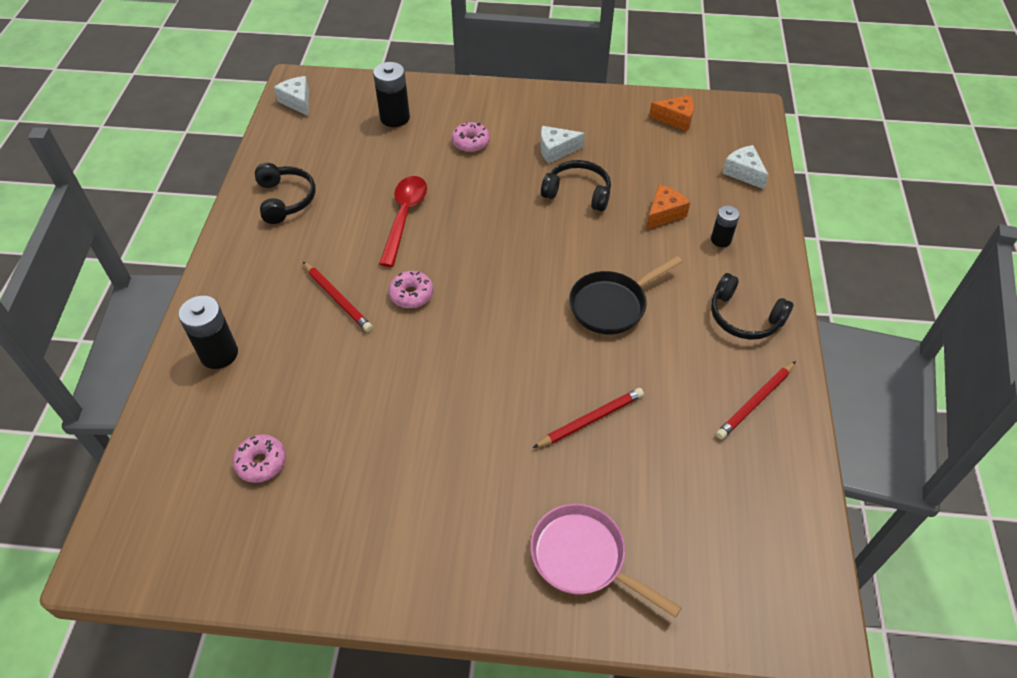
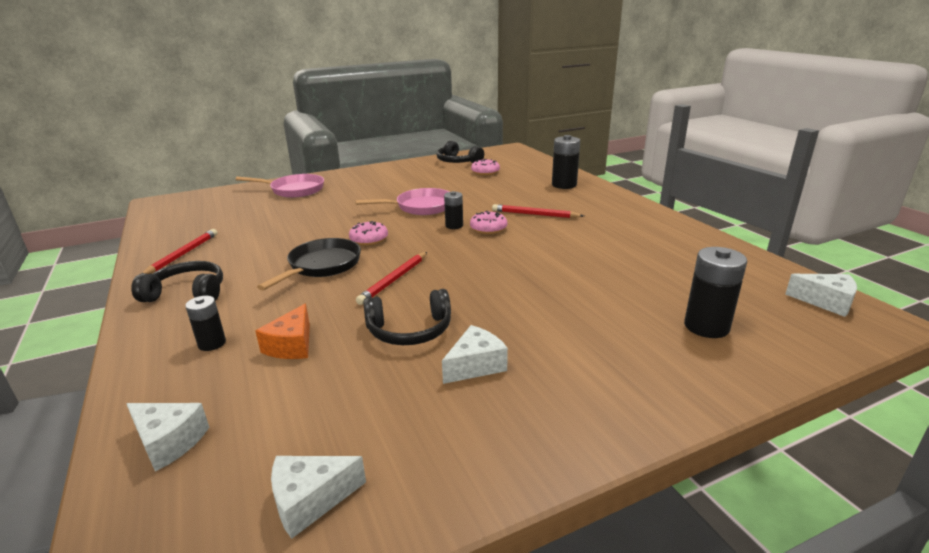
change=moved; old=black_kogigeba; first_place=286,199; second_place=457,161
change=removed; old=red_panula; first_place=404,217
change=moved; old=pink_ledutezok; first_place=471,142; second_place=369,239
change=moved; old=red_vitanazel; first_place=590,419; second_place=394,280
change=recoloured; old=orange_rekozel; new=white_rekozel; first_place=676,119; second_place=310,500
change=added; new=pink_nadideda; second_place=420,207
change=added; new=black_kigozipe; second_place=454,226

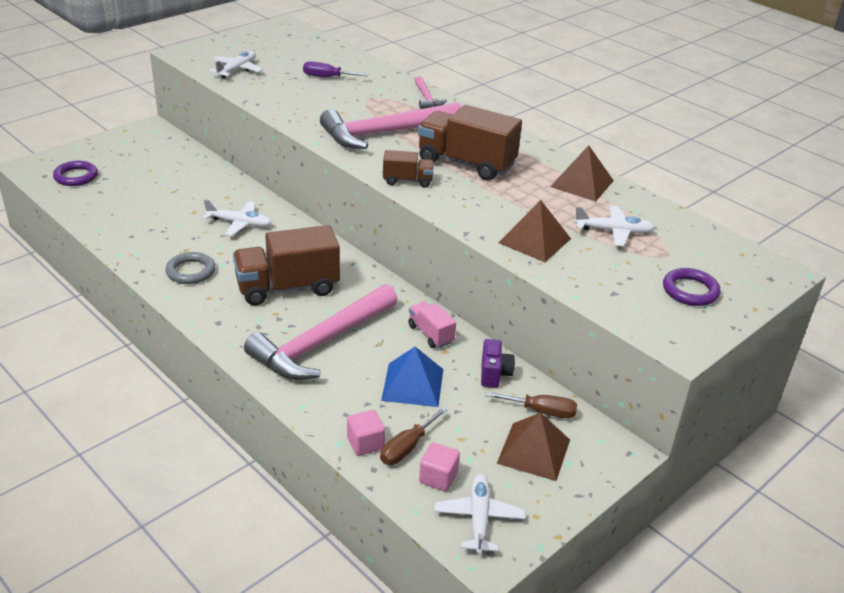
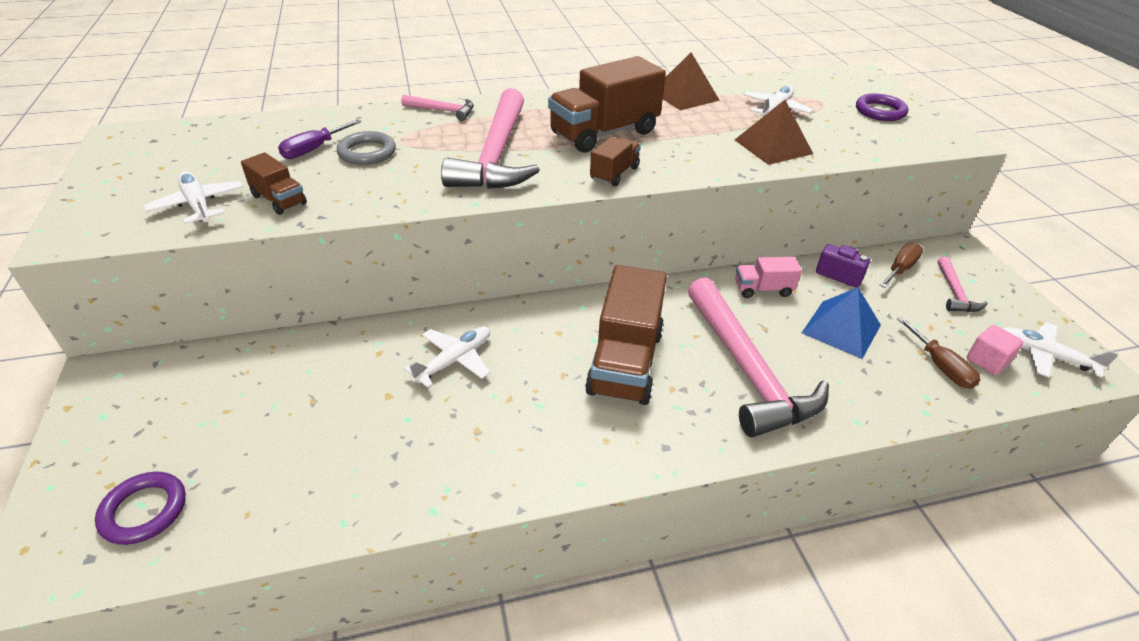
change=moved; old=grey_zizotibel; first_place=191,271; second_place=367,152
change=removed; old=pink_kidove; first_place=365,443
change=replaced; old=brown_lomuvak; new=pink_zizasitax; first_place=533,451; second_place=954,292
change=added; new=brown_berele; second_place=279,200

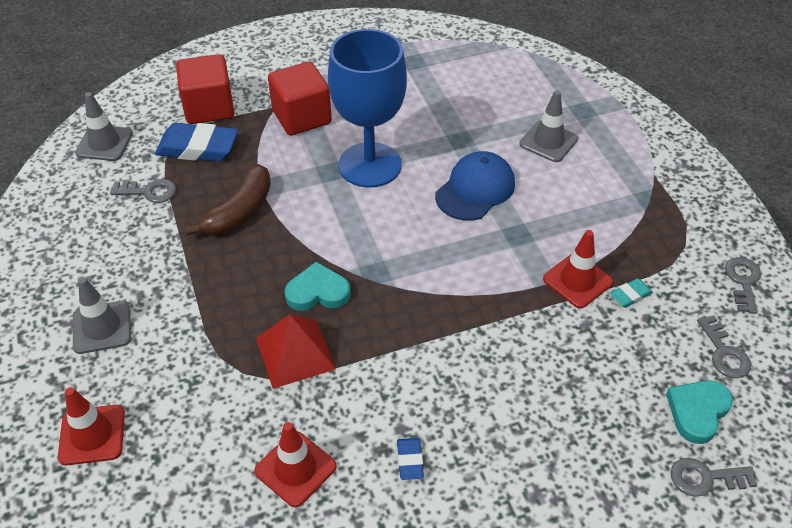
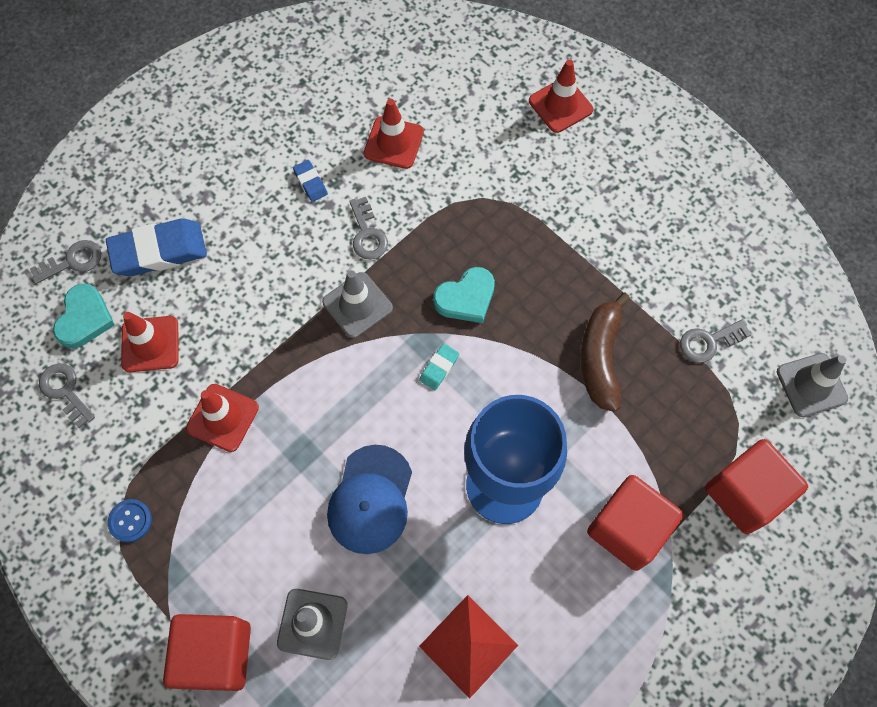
change=moved; old=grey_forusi; first_place=102,327; second_place=357,305
change=moved; old=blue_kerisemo; first_place=198,148; second_place=159,251
change=moved; old=red_lomuvak; first_place=295,353; second_place=468,645
change=moved; old=turquoise_kerisemo; first_place=630,295; second_place=439,368
change=moved; old=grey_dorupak; first_place=743,281; second_place=367,234
change=added; new=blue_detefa; second_place=130,521
change=added; new=red_forusi; second_place=150,344
change=added; new=red_kidove; second_place=216,654

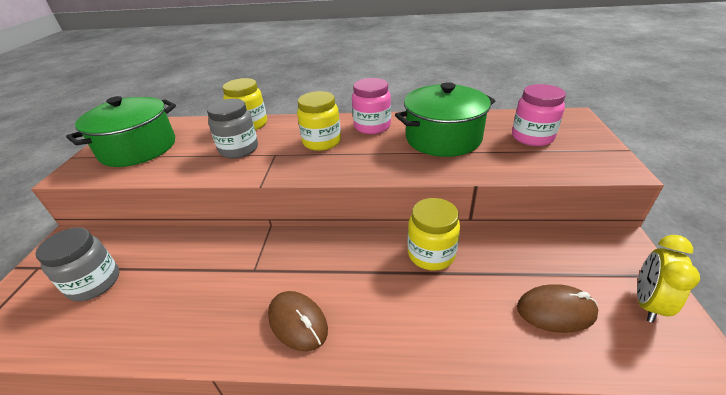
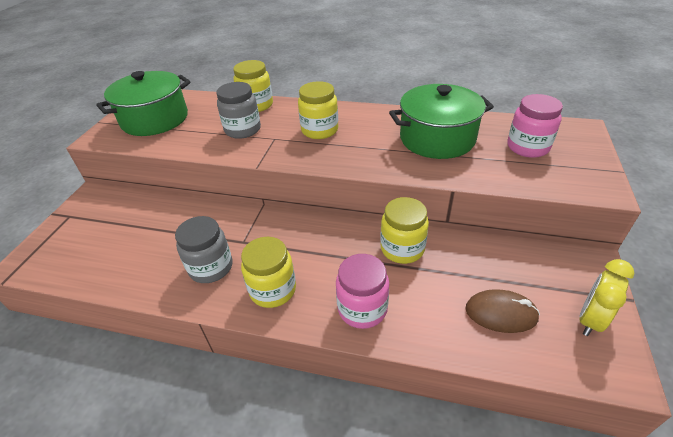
change=moved; old=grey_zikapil; first_place=94,283; second_place=211,267
change=replaced; old=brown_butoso; new=yellow_zikapil; first_place=298,322; second_place=273,290
change=moved; old=pink_zikapil; first_place=372,126; second_place=362,309

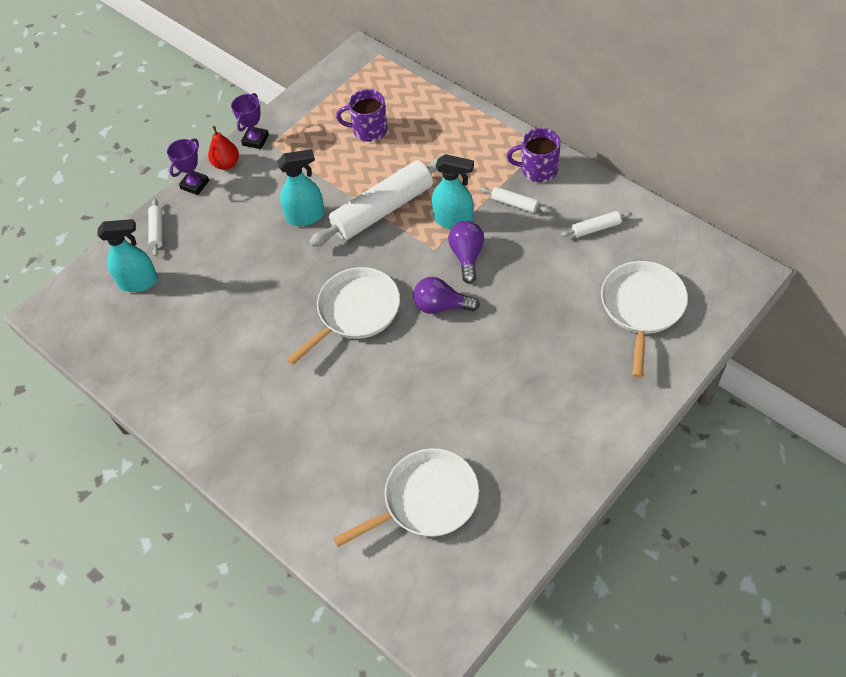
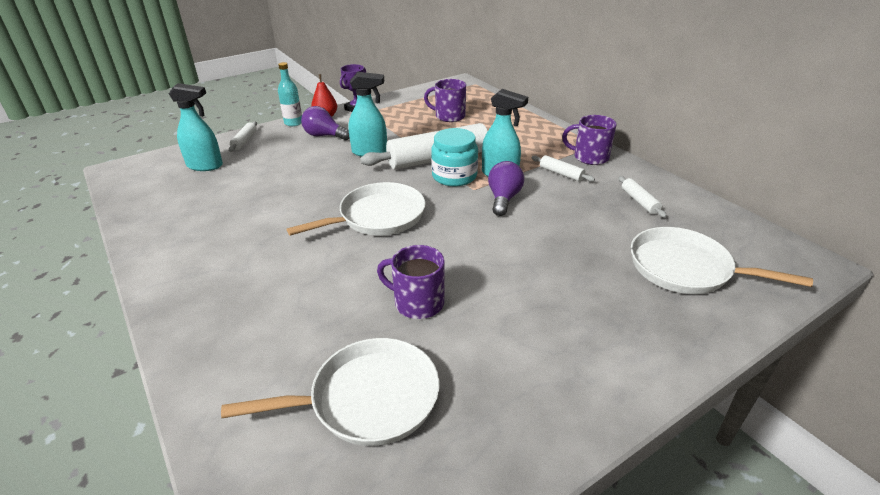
change=replaced; old=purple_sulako; new=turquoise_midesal; first_place=195,184; second_place=293,123
change=moved; old=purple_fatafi; first_place=441,306; second_place=324,136
change=turned; old=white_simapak; first_place=595,228; second_place=639,201; degrees=75
change=turned; old=white_nadideda; first_place=642,307; second_place=685,268; degrees=-90
change=added; new=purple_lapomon; second_place=417,303
change=added; new=turquoise_zikapil; second_place=454,176

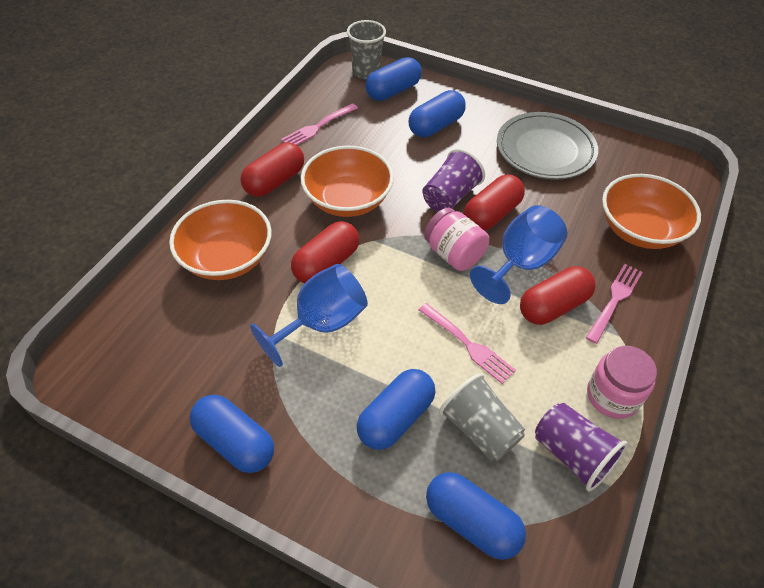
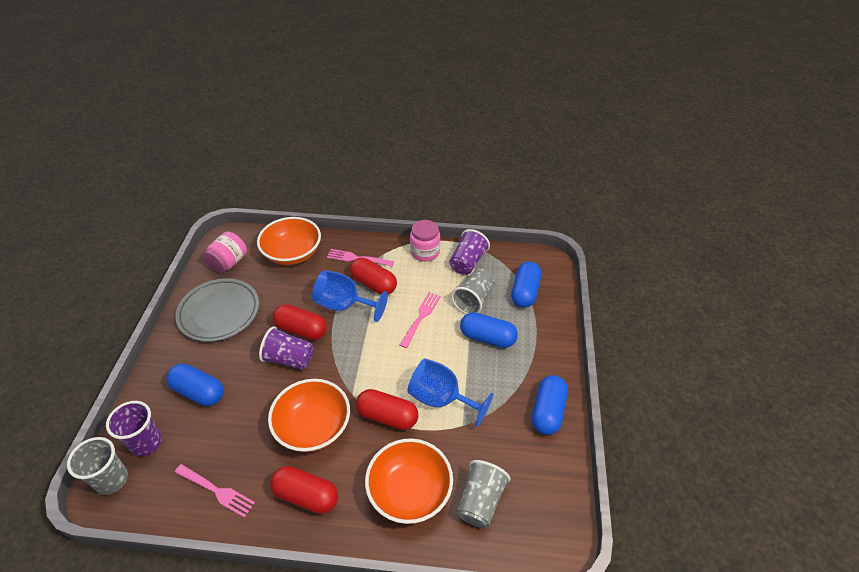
change=replaced; old=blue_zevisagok; new=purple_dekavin; first_place=393,91; second_place=146,443
change=moved; old=pink_zikapil; first_place=454,254; second_place=229,263
change=added; new=grey_dekavin; second_place=480,501

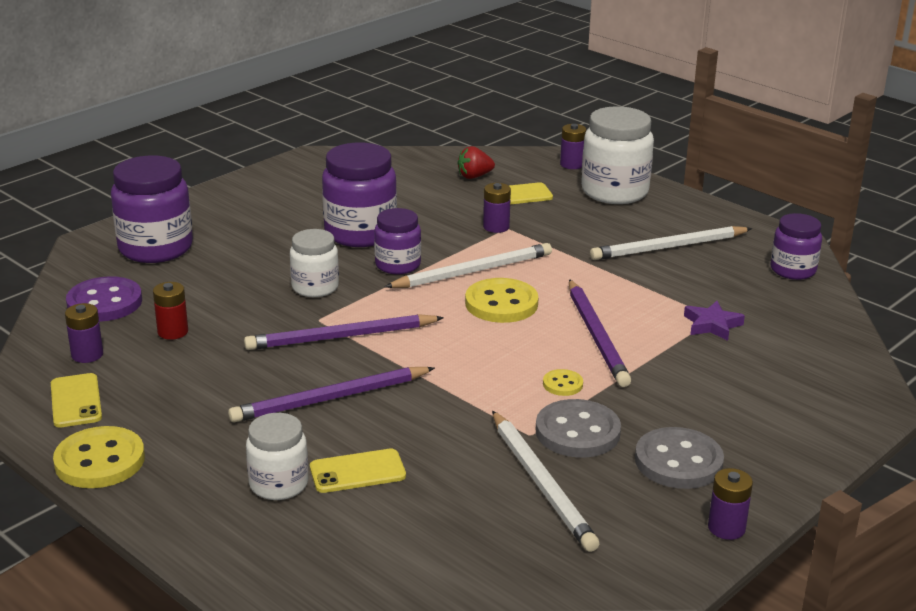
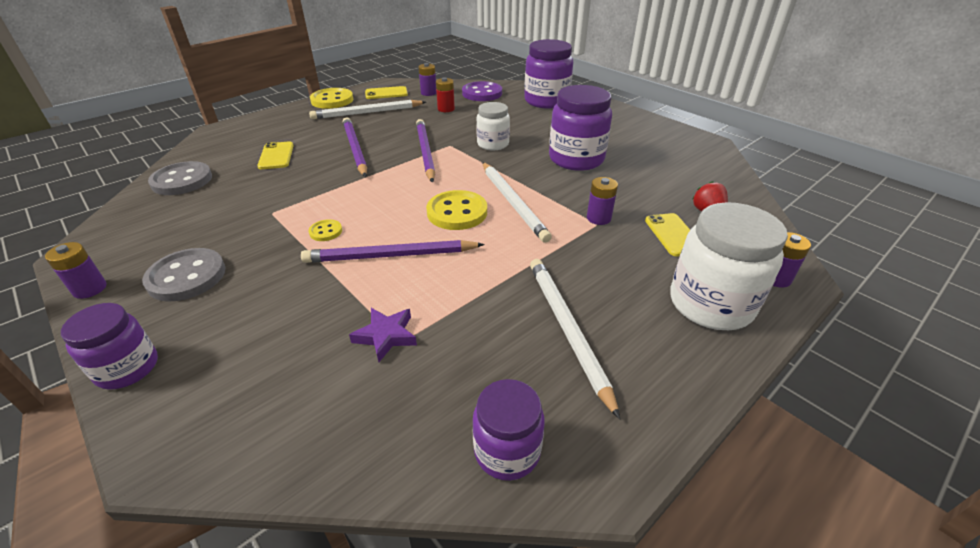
change=removed; old=white_zikapil; first_place=279,484
change=moved; old=purple_zikapil; first_place=398,265; second_place=127,368
change=moved; old=white_vitanazel; first_place=542,483; second_place=367,113
change=moved; old=grey_detefa; first_place=577,432; second_place=182,180

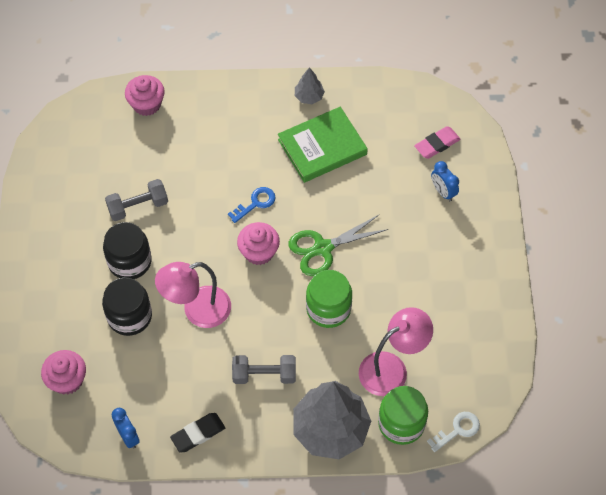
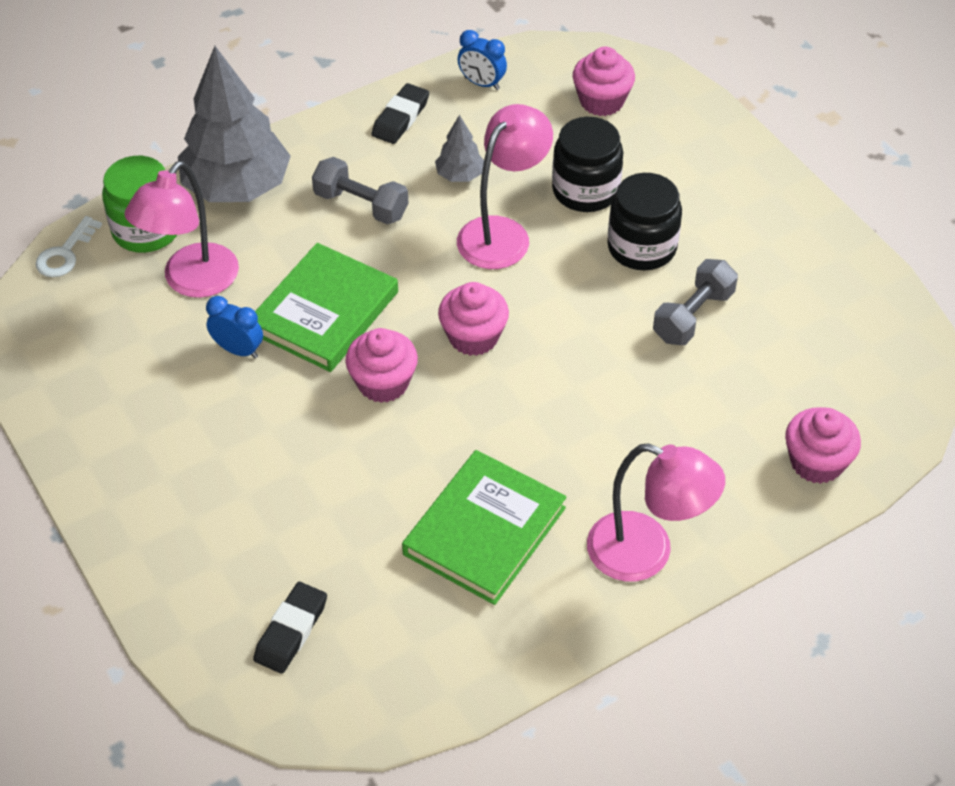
change=removed; old=blue_dorupak; first_place=255,203
change=turned; old=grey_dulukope; first_place=264,375; second_place=361,205; degrees=60
change=replaced; old=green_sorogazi; new=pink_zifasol; first_place=322,248; second_place=383,383
change=moved; old=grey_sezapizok; first_place=309,96; second_place=460,175
change=replaced; old=green_zikapil; new=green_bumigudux; first_place=328,308; second_place=324,312
change=recoloured; old=pink_kerisemo; new=black_kerisemo; first_place=437,144; second_place=291,631
change=moved; old=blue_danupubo; first_place=443,192; second_place=238,350
change=added; new=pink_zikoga; second_place=646,553

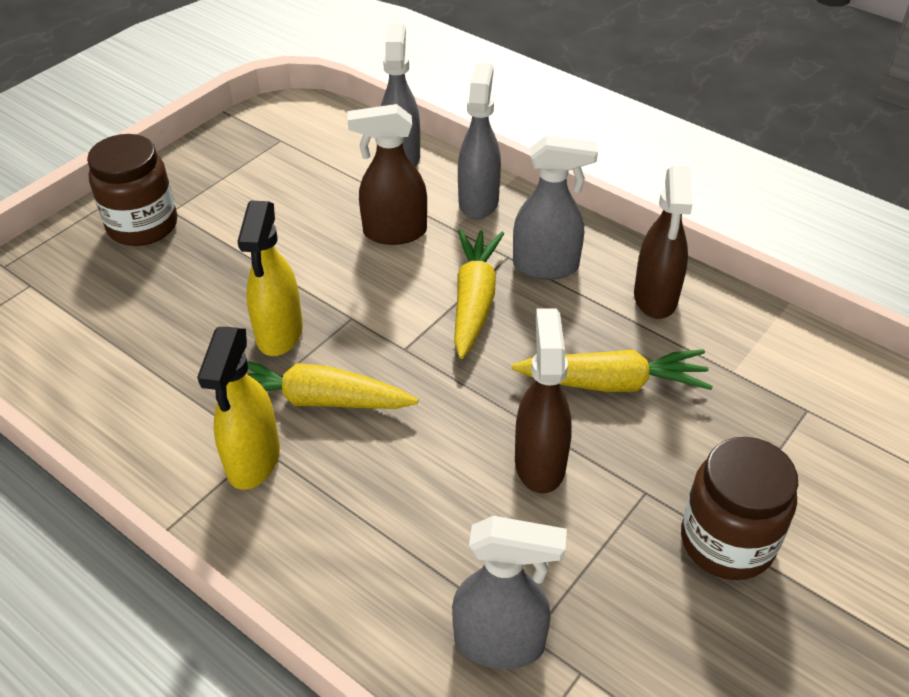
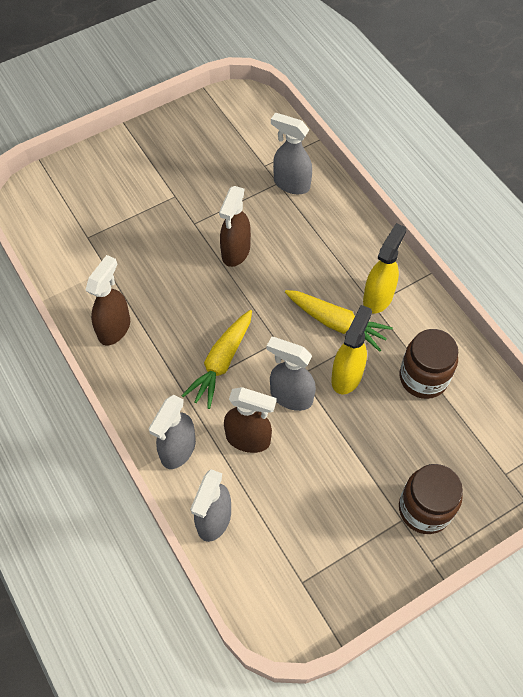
change=removed; old=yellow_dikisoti; first_place=612,383
change=moved; old=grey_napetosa; first_place=546,266; second_place=291,396
change=moved; old=brown_zikapil; first_place=727,542; second_place=423,378

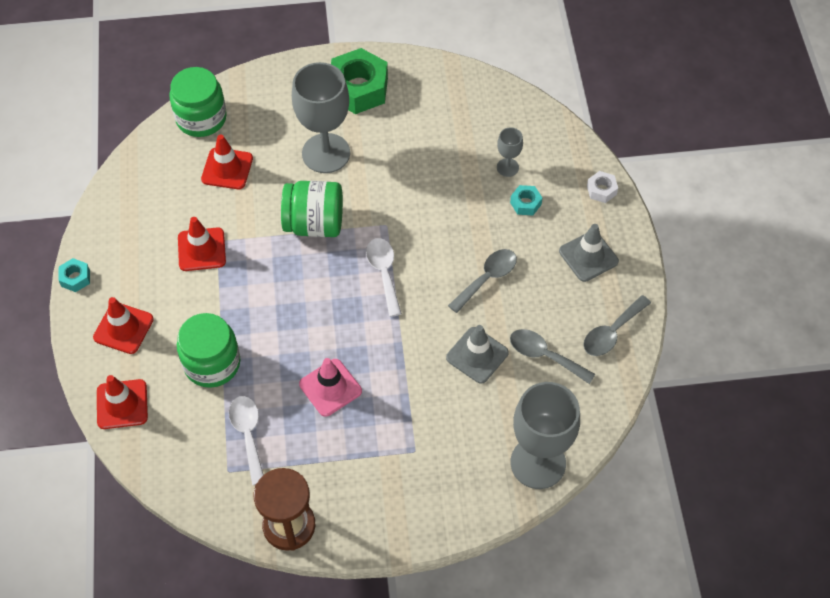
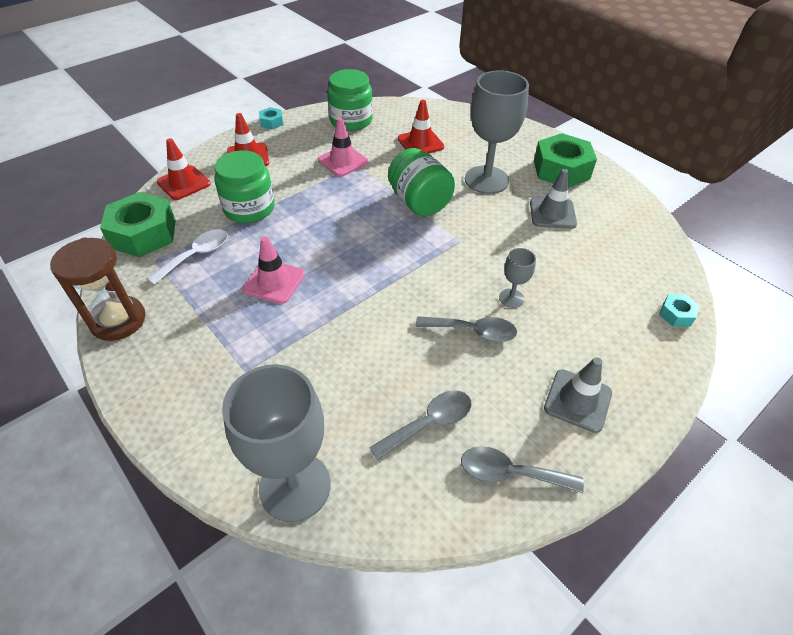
change=moved; old=green_zikapil; first_place=201,118; second_place=351,121
change=recoloured; old=red_forusi; new=pink_forusi; first_place=201,249; second_place=343,161
change=removed; old=white_panula; first_place=384,273
change=moved; old=grey_forusi; first_place=477,355; second_place=552,213
change=moved; old=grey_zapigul; first_place=507,167; second_place=511,298
change=moved; old=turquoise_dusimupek; first_place=525,203; second_place=676,314
change=turned; old=grey_panula; first_place=544,355; second_place=429,423; degrees=60
change=removed; old=white_dusimupek; first_place=601,190
change=added; new=green_dusimupek; second_place=144,234

